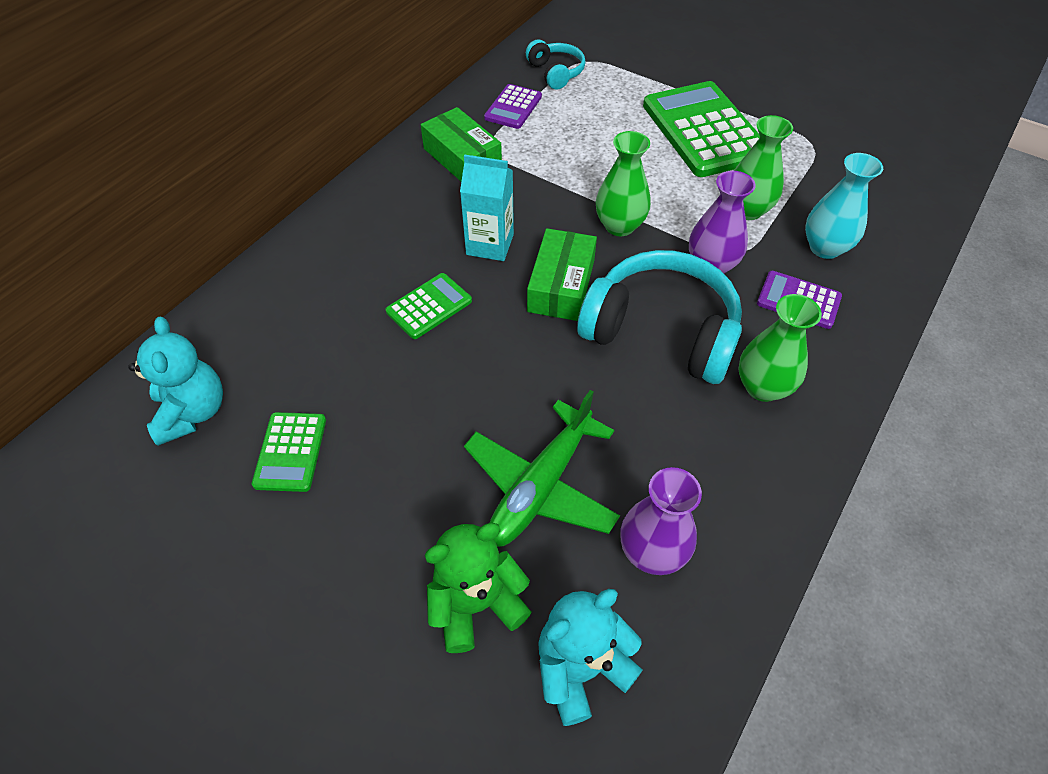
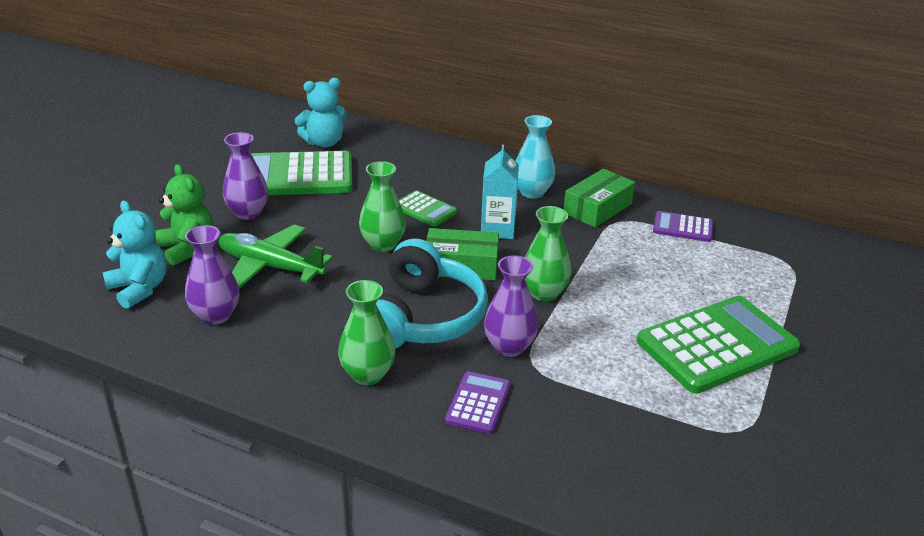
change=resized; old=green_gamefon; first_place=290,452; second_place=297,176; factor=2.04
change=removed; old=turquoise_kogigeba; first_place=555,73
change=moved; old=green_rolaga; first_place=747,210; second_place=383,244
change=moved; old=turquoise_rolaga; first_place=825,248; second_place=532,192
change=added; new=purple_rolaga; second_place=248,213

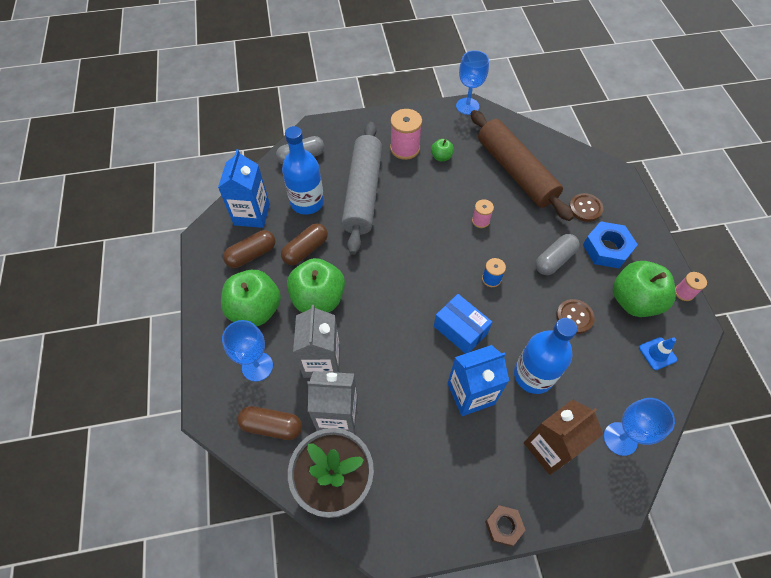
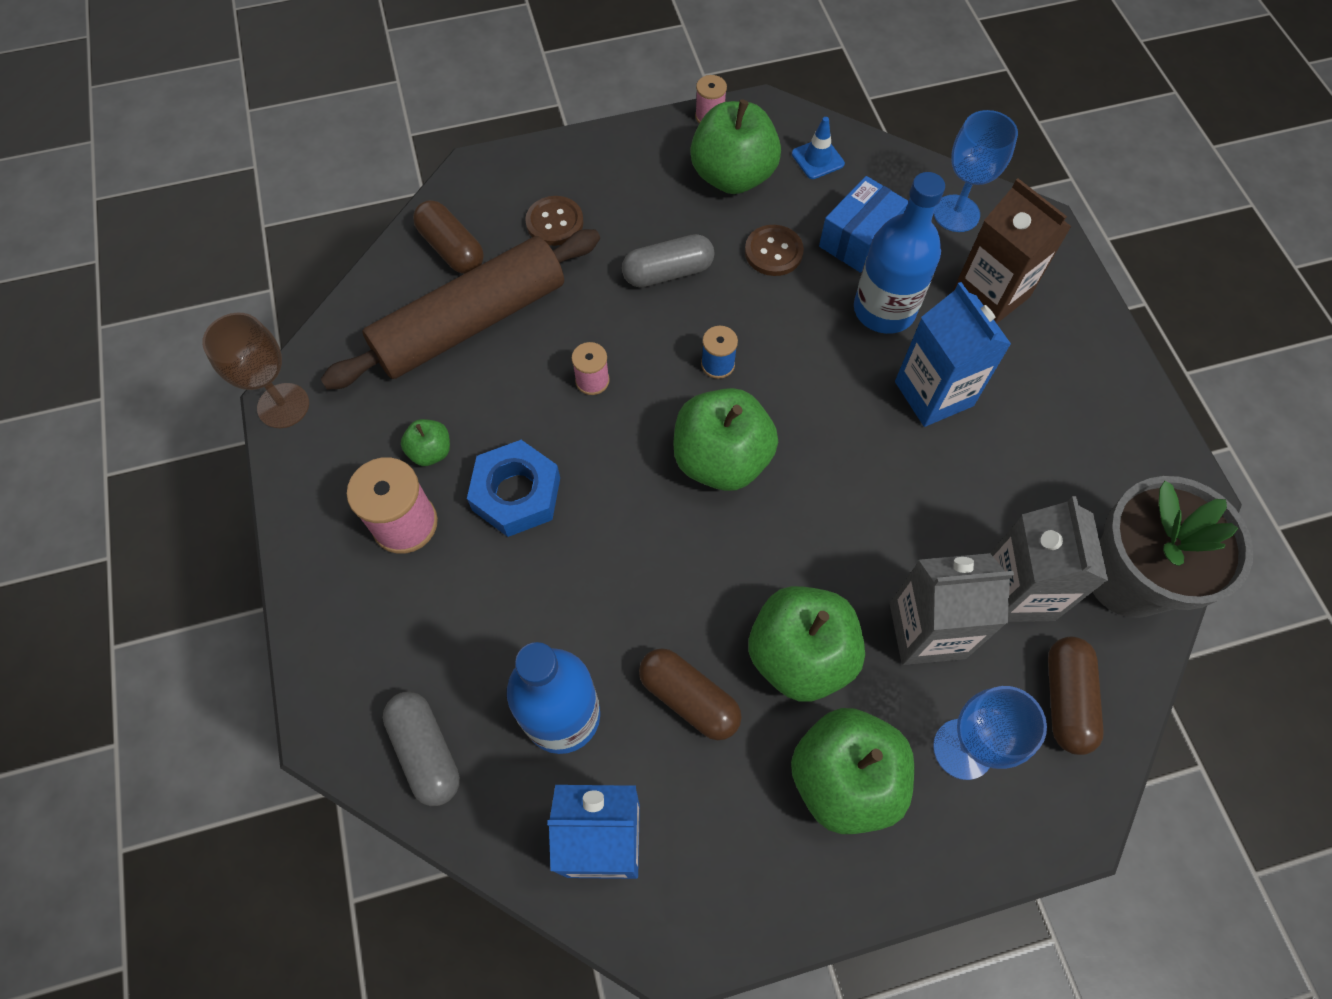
change=moved; old=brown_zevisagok; first_place=251,254; second_place=451,249
change=removed; old=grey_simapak; first_place=363,193
change=moved; old=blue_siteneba; first_place=460,330; second_place=859,238
change=recoloured; old=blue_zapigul; new=brown_zapigul; first_place=467,106; second_place=283,406
change=removed; old=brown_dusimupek; first_place=503,526
change=turned; old=grey_zevisagok; first_place=554,260; second_place=668,272; degrees=-60
change=moved; old=blue_dusimupek; first_place=606,249; second_place=516,494
change=added; new=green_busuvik; second_place=721,459

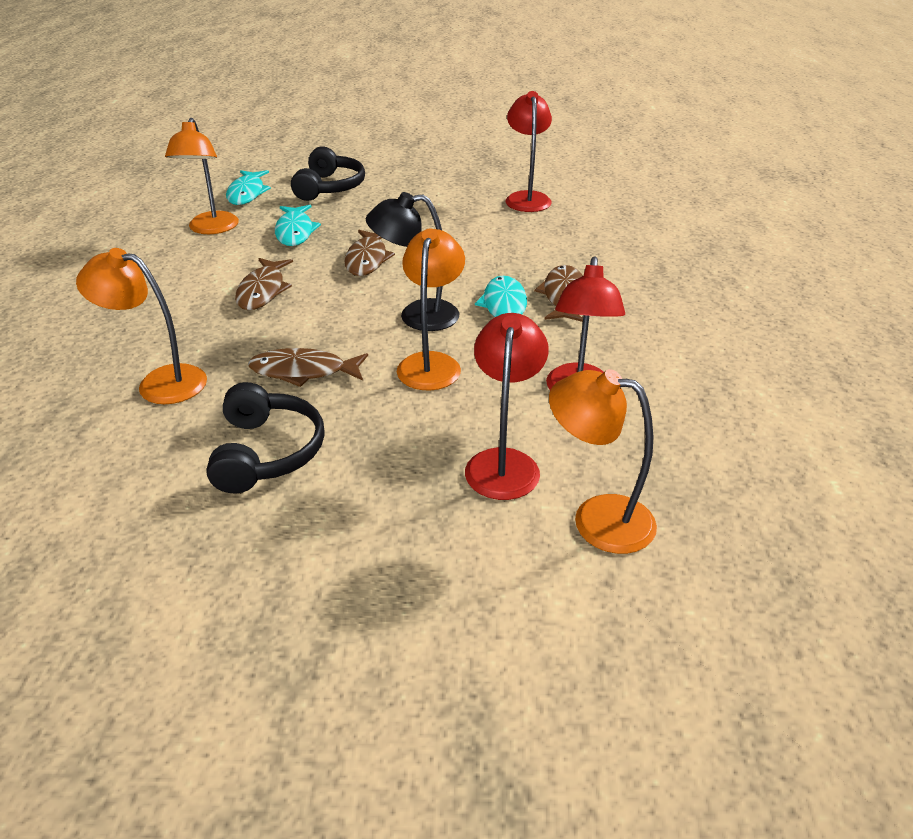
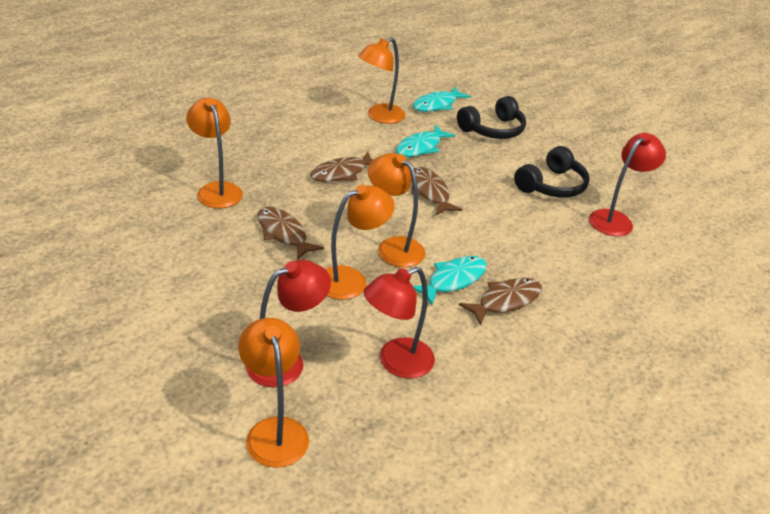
change=moved; old=black_kogigeba; first_place=267,452; second_place=552,185
change=turned; old=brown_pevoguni; first_place=367,259; second_place=430,192; degrees=105
change=recoloured; old=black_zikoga; new=orange_zikoga; first_place=416,316; second_place=393,247

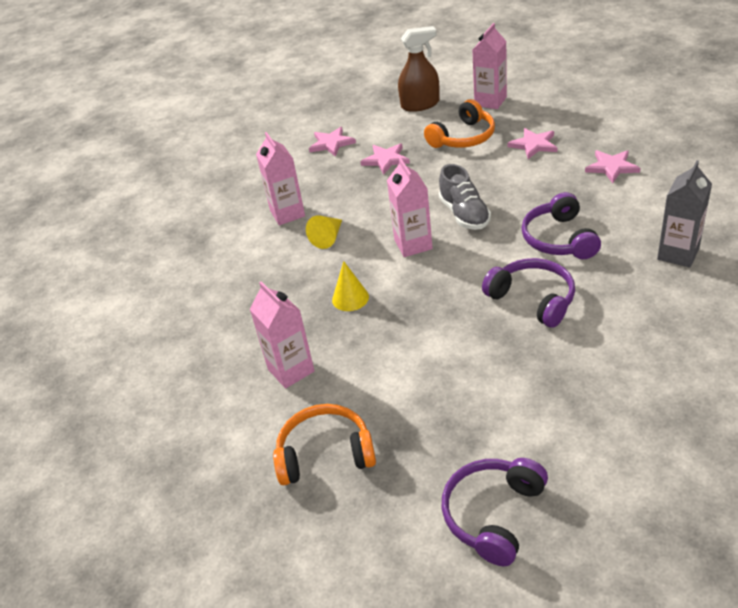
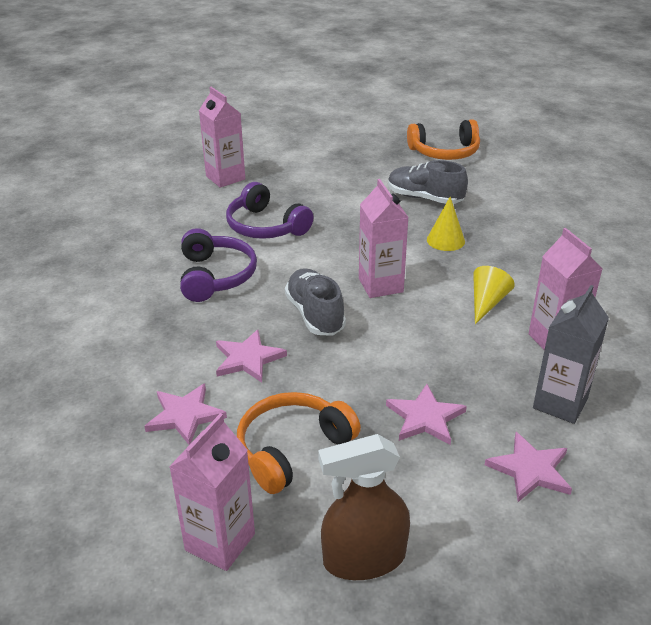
change=moved; old=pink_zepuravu; first_place=291,370; second_place=225,178
change=removed; old=purple_kogigeba; first_place=493,514
change=moved; old=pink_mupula; first_place=612,167; second_place=248,358
change=moved; old=grey_zepuravu; first_place=678,254; second_place=560,403
change=added; new=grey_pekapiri; second_place=424,198

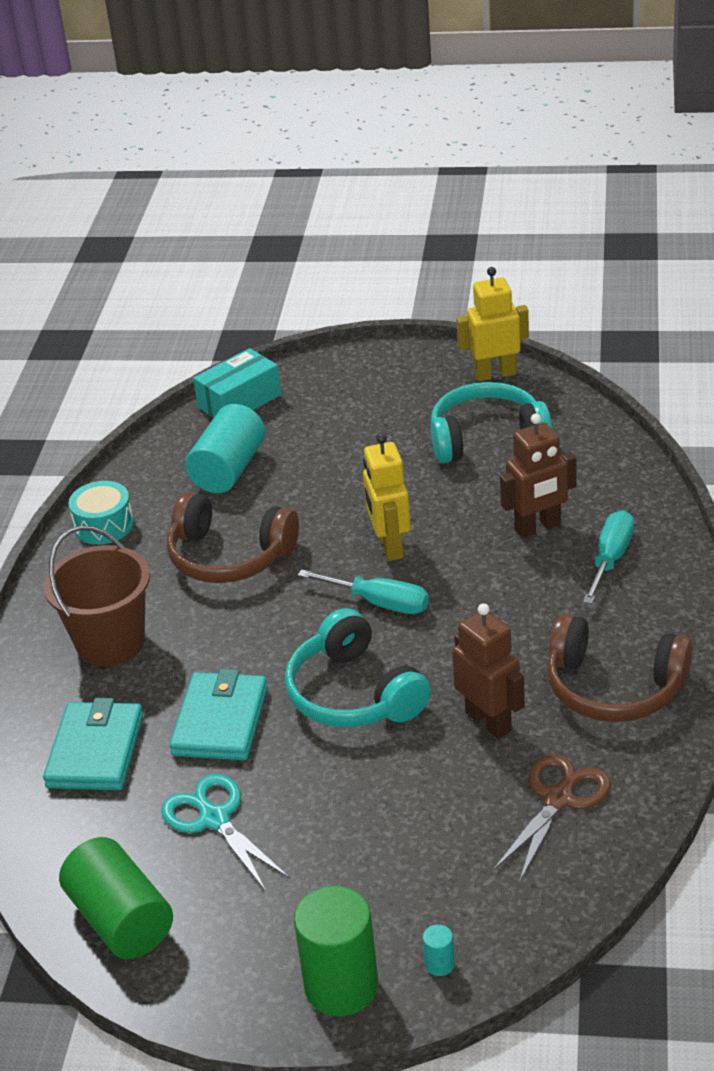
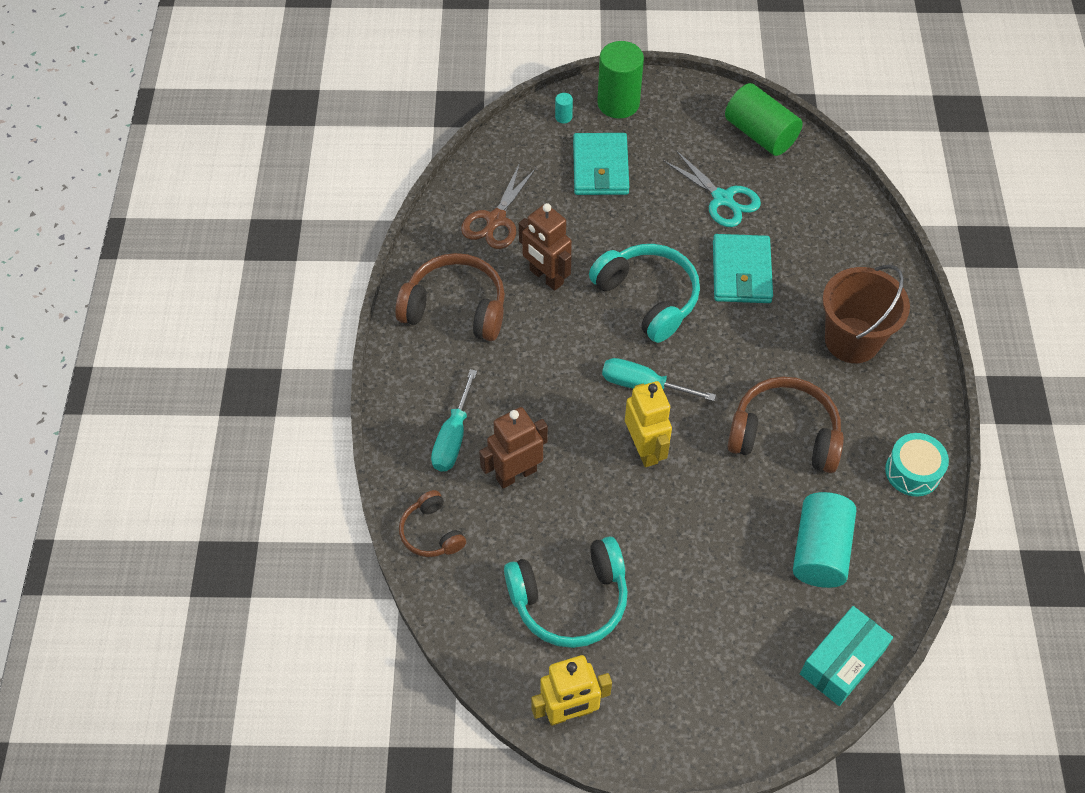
change=moved; old=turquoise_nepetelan; first_place=95,751; second_place=600,167
change=added; new=brown_kogigeba; second_place=431,532

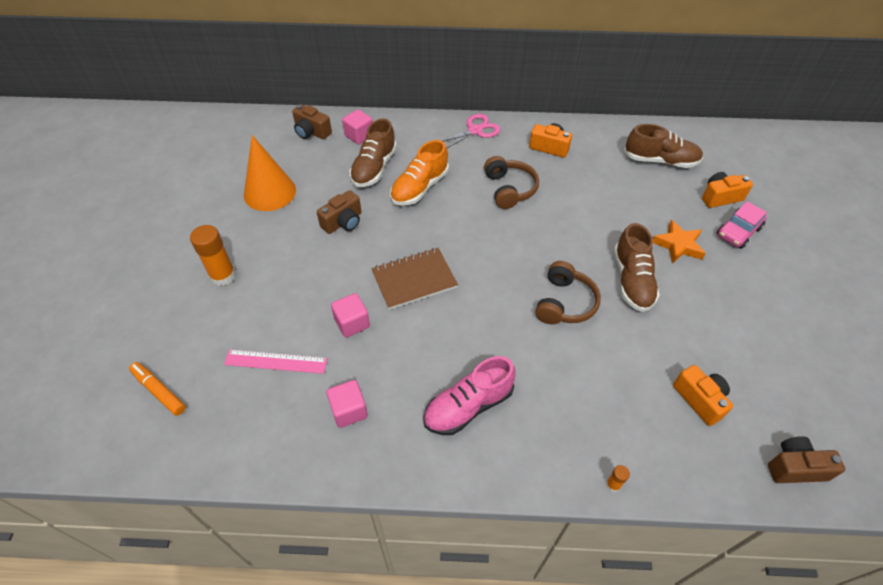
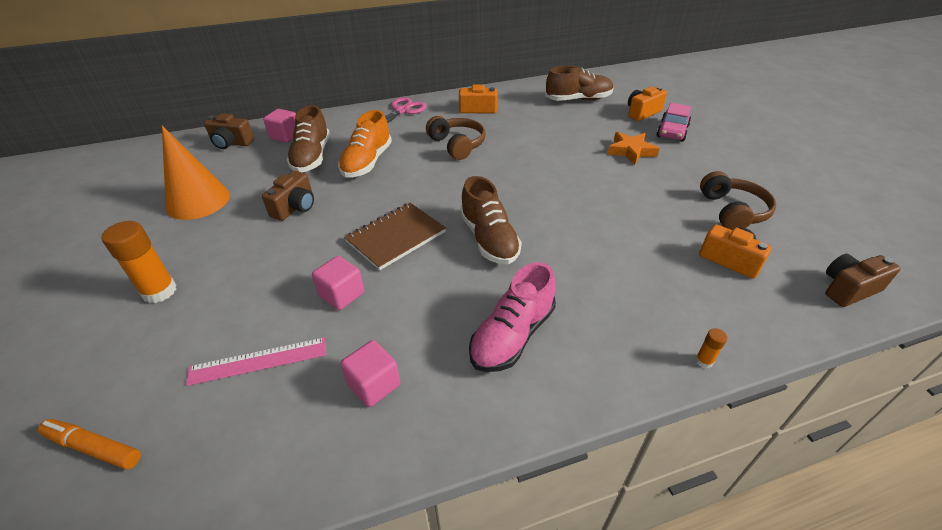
change=moved; old=brown_kogigeba; first_place=564,303; second_place=732,211
change=moved; old=brown_pekapiri; first_place=632,280; second_place=489,239

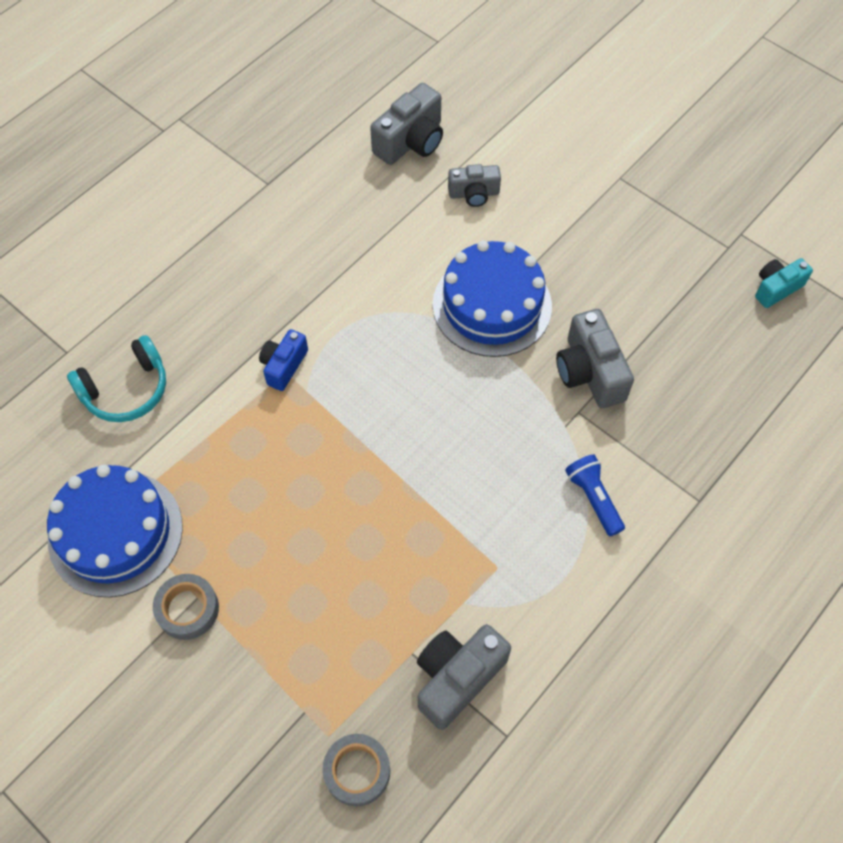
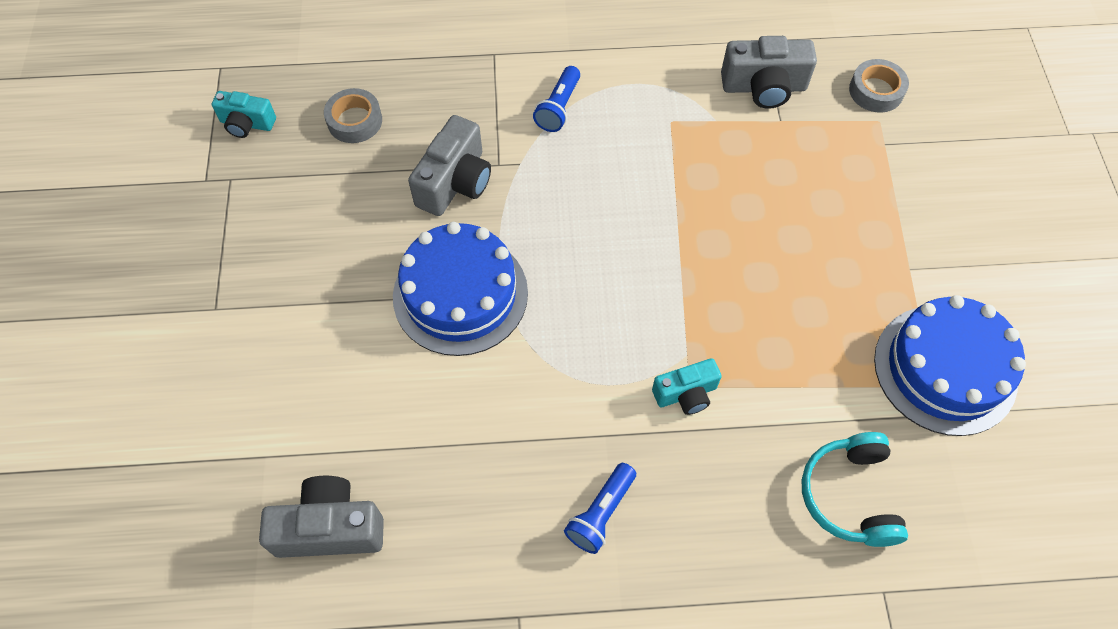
change=turned; old=turquoise_kogigeba; first_place=126,390; second_place=849,495; degrees=-105
change=moved; old=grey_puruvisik; first_place=188,609; second_place=355,121
change=recoloured; old=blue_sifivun; new=turquoise_sifivun; first_place=284,366; second_place=686,394
change=removed; old=grey_sifivun; first_place=474,194
change=added; new=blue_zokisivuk; second_place=601,513

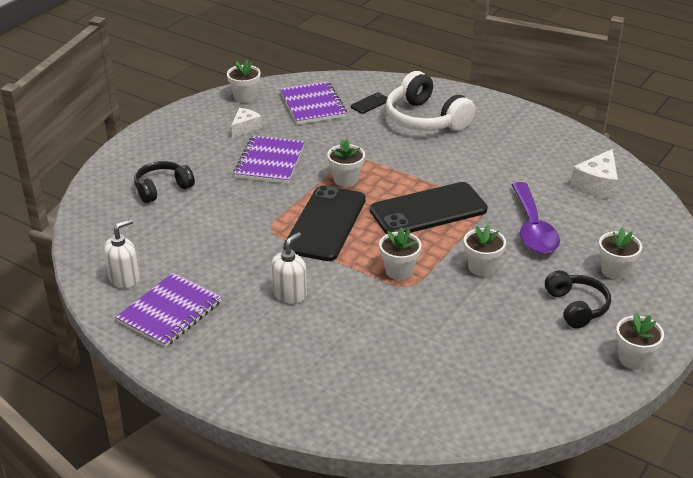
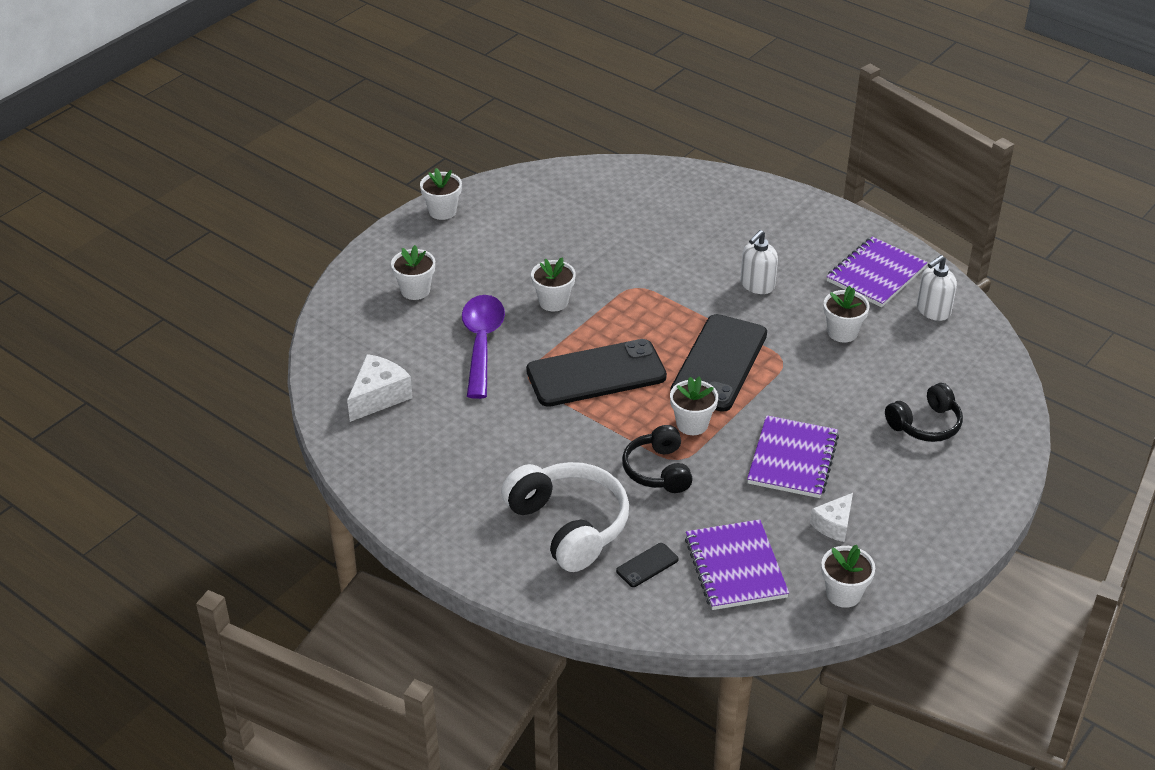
change=moved; old=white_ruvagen; first_place=399,271; second_place=842,332
change=moved; old=black_kogigeba; first_place=576,307; second_place=658,470

